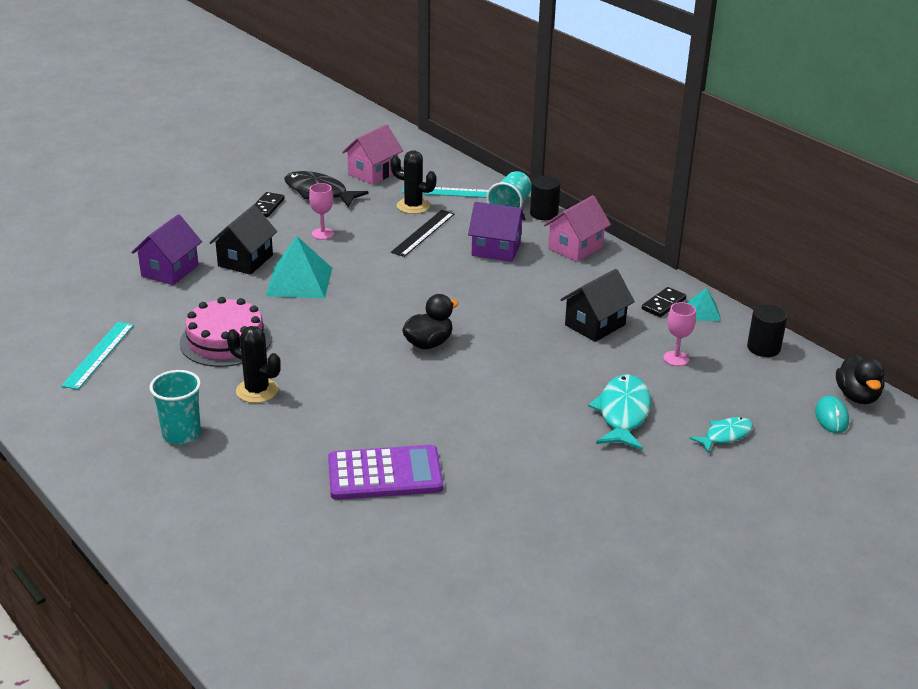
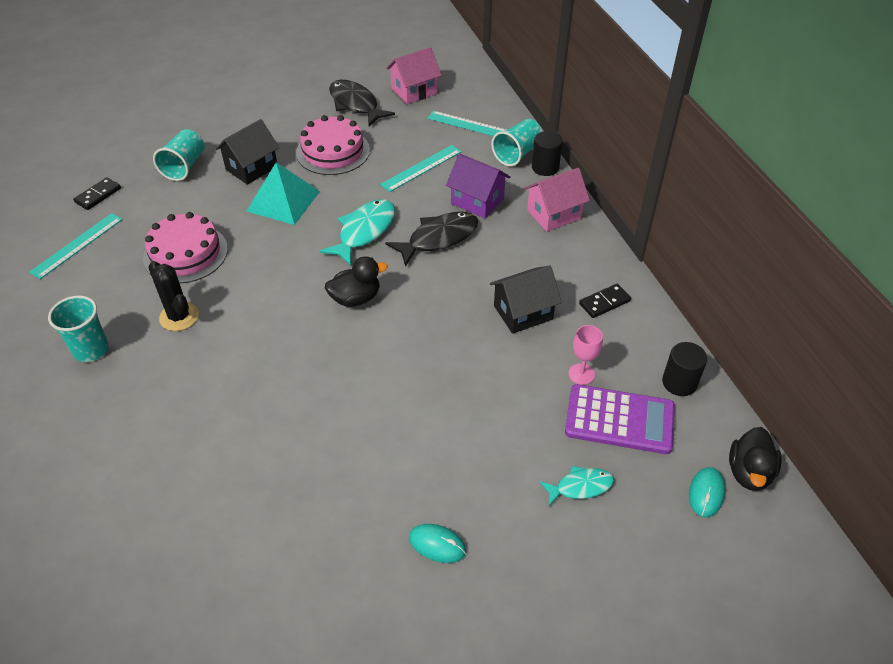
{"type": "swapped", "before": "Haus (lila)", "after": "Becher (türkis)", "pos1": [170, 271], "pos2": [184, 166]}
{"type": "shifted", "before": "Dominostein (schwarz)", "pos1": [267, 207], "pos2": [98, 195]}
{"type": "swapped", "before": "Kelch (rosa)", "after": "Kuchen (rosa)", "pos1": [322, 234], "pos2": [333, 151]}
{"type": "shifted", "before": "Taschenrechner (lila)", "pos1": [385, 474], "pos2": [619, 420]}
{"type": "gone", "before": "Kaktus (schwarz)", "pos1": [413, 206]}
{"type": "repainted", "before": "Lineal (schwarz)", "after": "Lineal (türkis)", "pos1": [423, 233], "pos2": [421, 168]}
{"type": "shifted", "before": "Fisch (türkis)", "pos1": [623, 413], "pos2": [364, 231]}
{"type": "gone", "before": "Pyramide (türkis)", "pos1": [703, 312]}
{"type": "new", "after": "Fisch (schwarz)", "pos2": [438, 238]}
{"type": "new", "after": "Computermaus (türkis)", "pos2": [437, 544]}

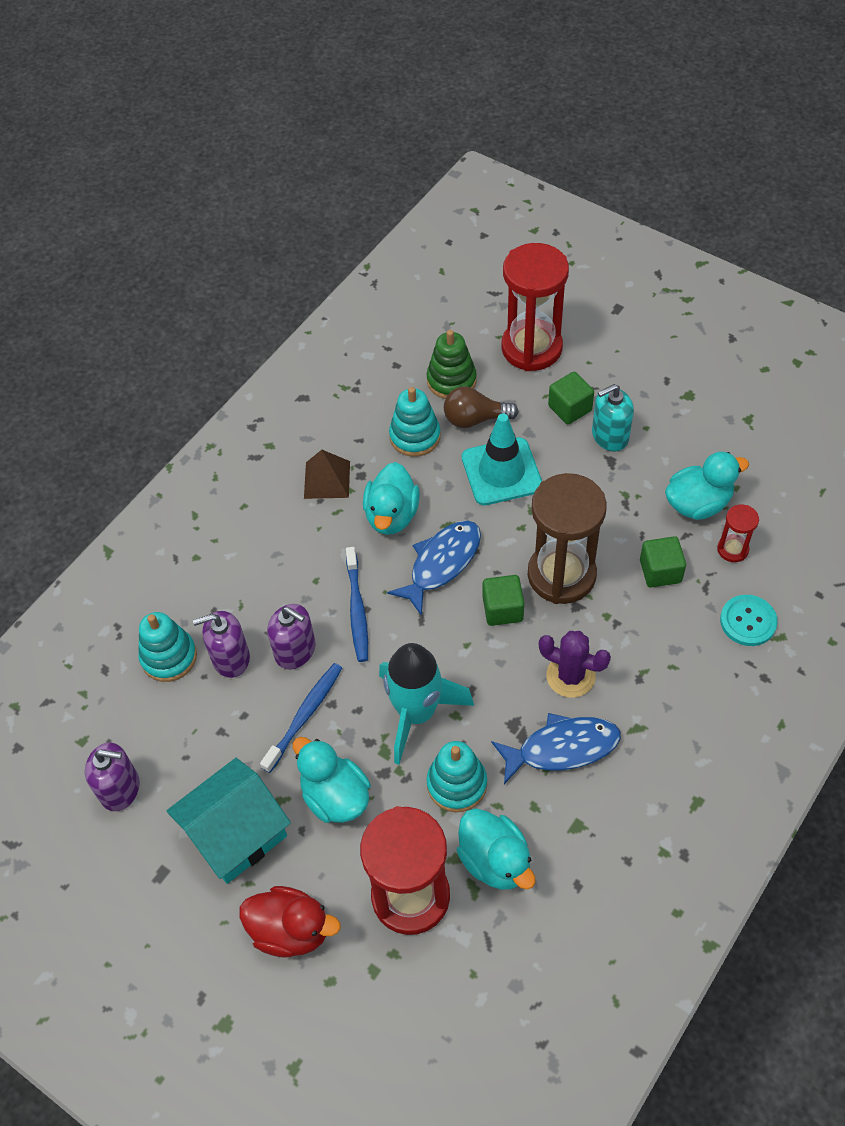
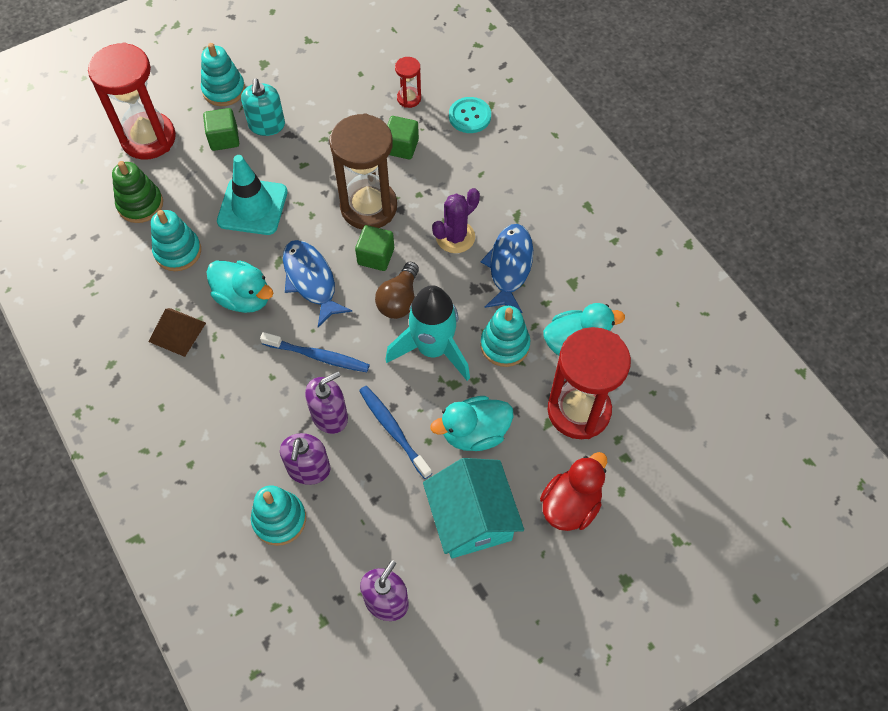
{"type": "shifted", "before": "Glühbirne (braun)", "pos1": [475, 419], "pos2": [399, 300]}
{"type": "gone", "before": "Ente (türkis)", "pos1": [698, 504]}
{"type": "new", "after": "Stapelspielzeug (türkis)", "pos2": [224, 90]}

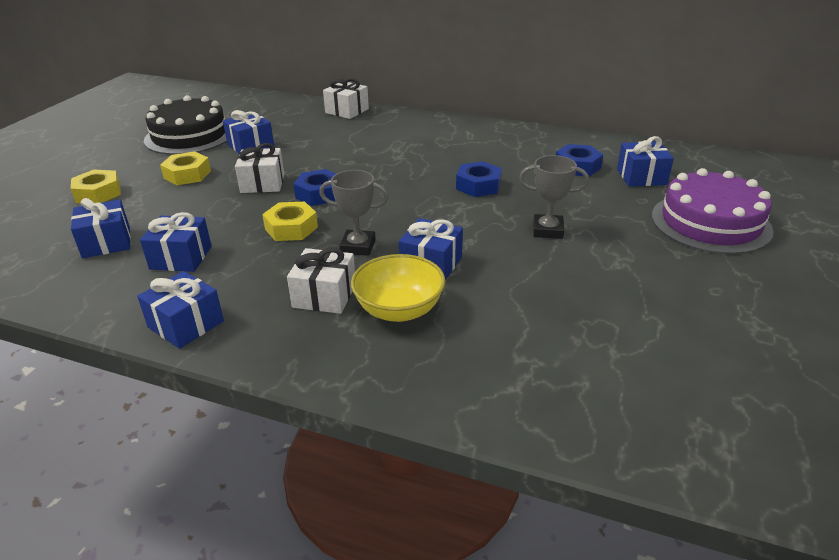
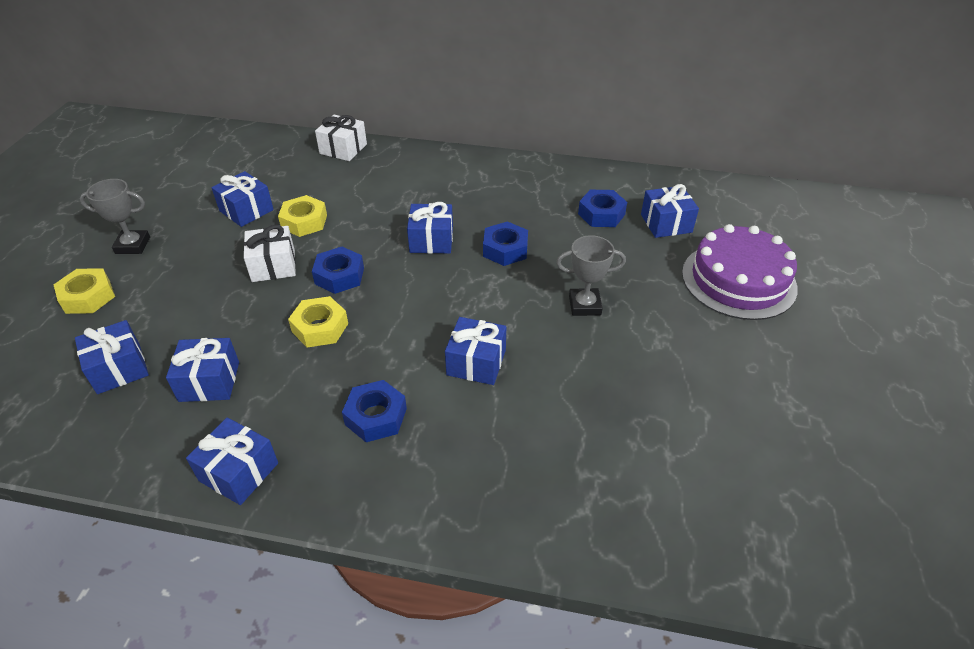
{"type": "gone", "before": "Kuchen (schwarz)", "pos1": [189, 136]}
{"type": "shifted", "before": "Sechskantmutter (gelb)", "pos1": [187, 174], "pos2": [304, 222]}
{"type": "swapped", "before": "Geschenk (weiß)", "after": "Sechskantmutter (blau)", "pos1": [324, 295], "pos2": [376, 416]}
{"type": "shifted", "before": "Pokal (grau)", "pos1": [358, 246], "pos2": [133, 245]}
{"type": "gone", "before": "Schüssel (gelb)", "pos1": [399, 310]}
{"type": "new", "after": "Geschenk (blau)", "pos2": [431, 240]}

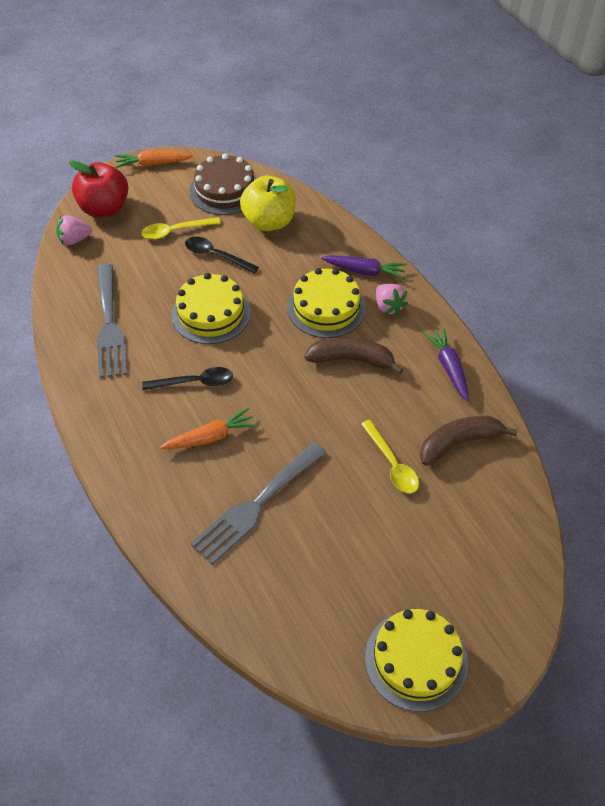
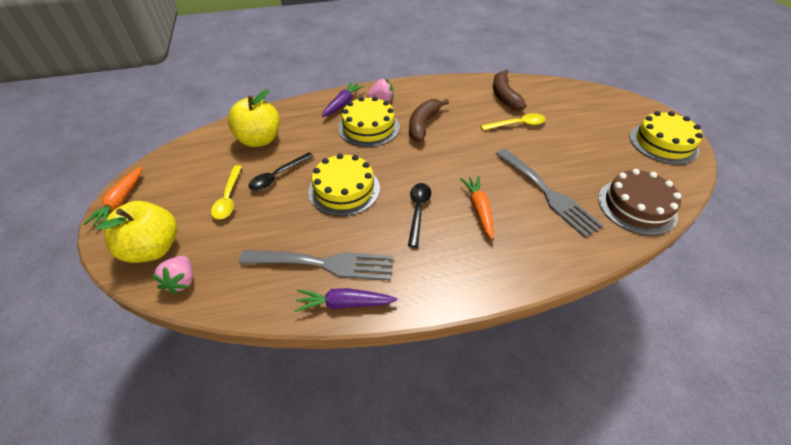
{"type": "repainted", "before": "Apfel (rot)", "after": "Apfel (gelb)", "pos1": [104, 208], "pos2": [153, 248]}
{"type": "shifted", "before": "Kuchen (braun)", "pos1": [225, 190], "pos2": [636, 206]}
{"type": "shifted", "before": "Karotte (lila)", "pos1": [449, 368], "pos2": [344, 304]}

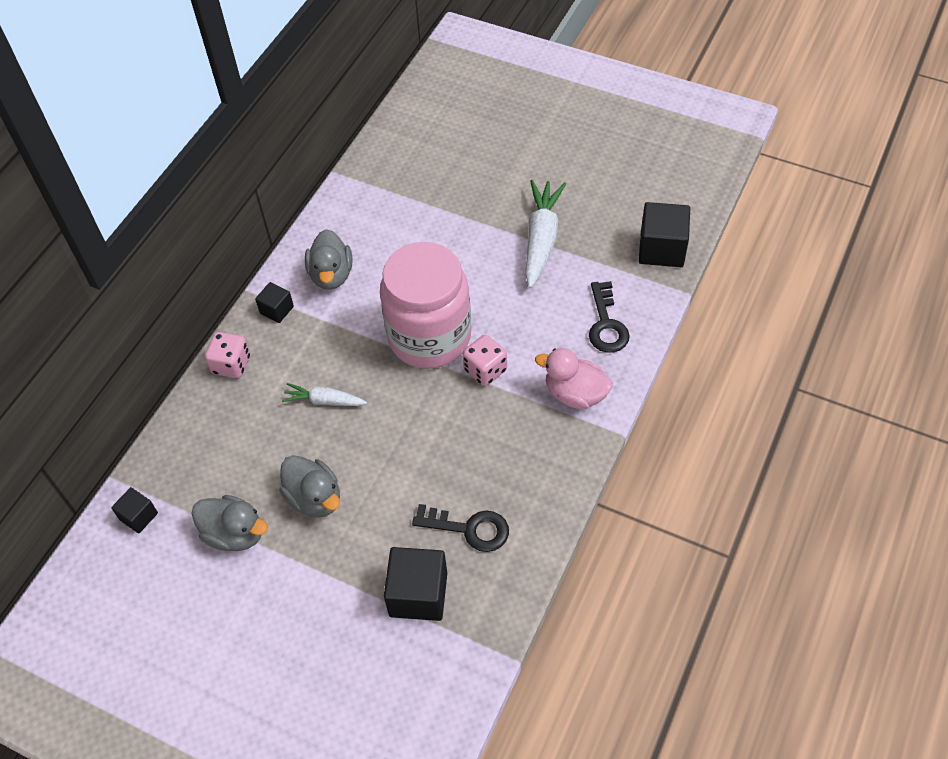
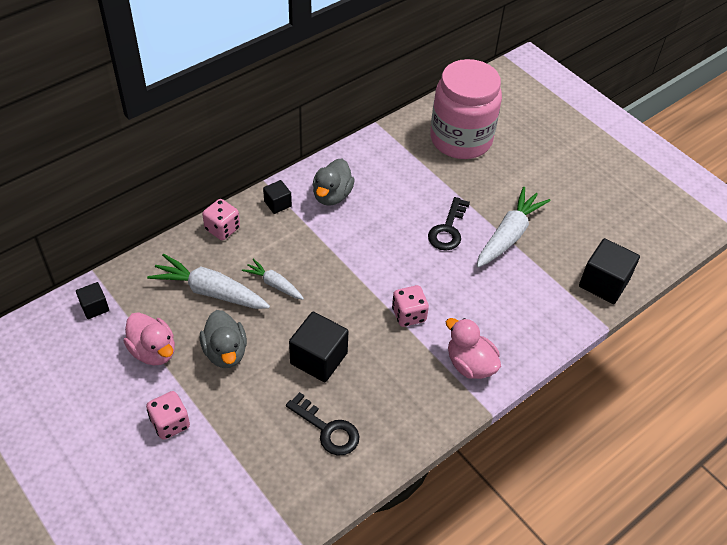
{"type": "repainted", "before": "Ente (grau)", "after": "Ente (rosa)", "pos1": [235, 533], "pos2": [153, 351]}
{"type": "shifted", "before": "Einmachglas (rosa)", "pos1": [429, 337], "pos2": [461, 139]}
{"type": "shifted", "before": "Kubus (schwarz)", "pos1": [418, 594], "pos2": [319, 358]}
{"type": "shifted", "before": "Schlüssel (schwarz)", "pos1": [606, 324], "pos2": [448, 229]}
{"type": "new", "after": "Spielwürfel (rosa)", "pos2": [170, 423]}
{"type": "new", "after": "Karotte (weiß)", "pos2": [210, 291]}

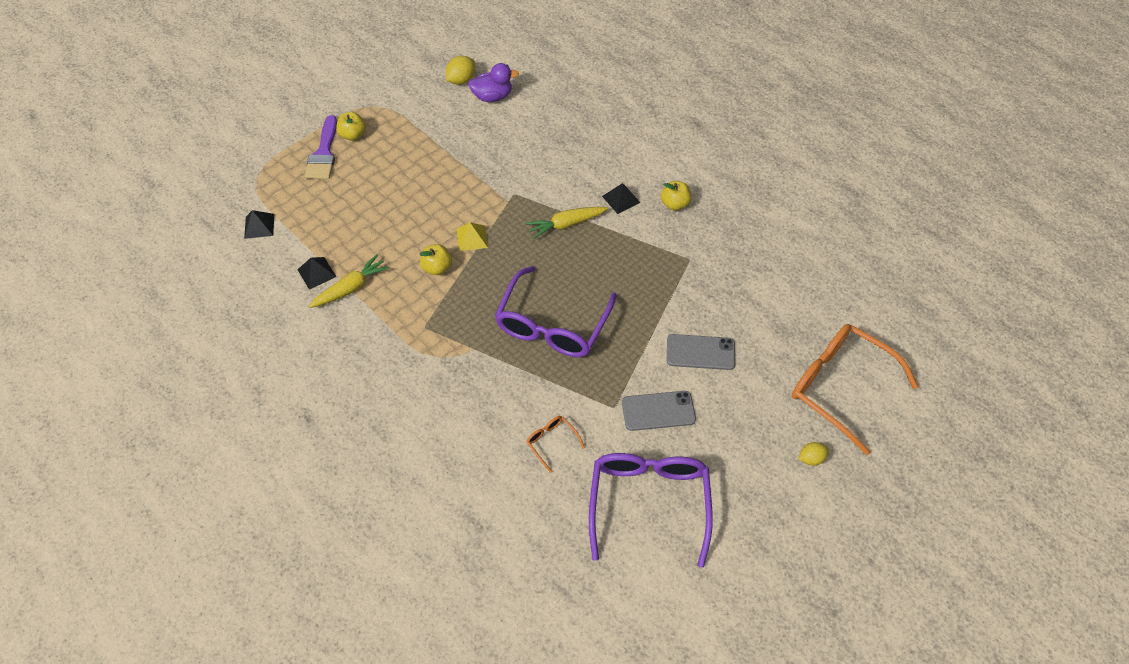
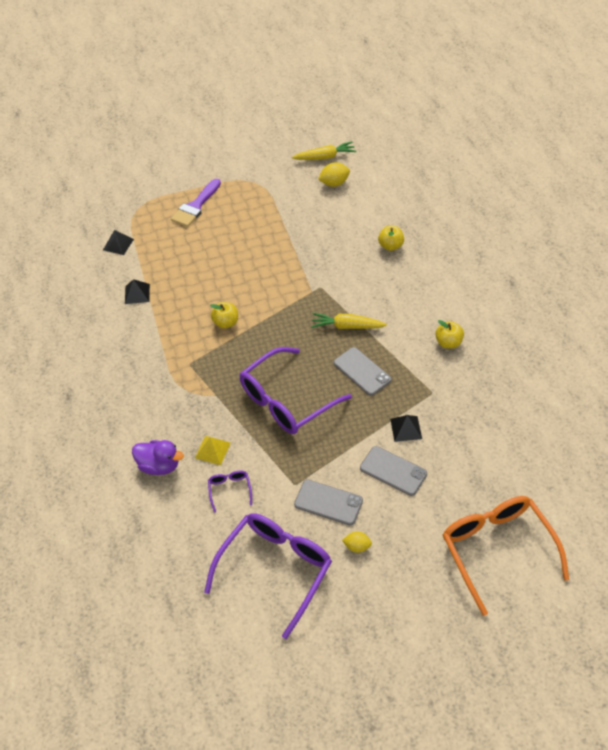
{"type": "shifted", "before": "Karotte (gelb)", "pos1": [351, 288], "pos2": [325, 157]}
{"type": "shifted", "before": "Apfel (gelb)", "pos1": [353, 135], "pos2": [390, 246]}
{"type": "shifted", "before": "Pyramide (gelb)", "pos1": [472, 238], "pos2": [212, 450]}
{"type": "shifted", "before": "Ente (lila)", "pos1": [492, 97], "pos2": [159, 465]}
{"type": "repainted", "before": "Brille (orange)", "after": "Brille (lila)", "pos1": [552, 442], "pos2": [230, 490]}
{"type": "shifted", "before": "Pyramide (schwarz)", "pos1": [621, 199], "pos2": [406, 428]}
{"type": "shifted", "before": "Zitrone (gelb)", "pos1": [811, 458], "pos2": [357, 546]}
{"type": "new", "after": "Handy (grau)", "pos2": [362, 371]}

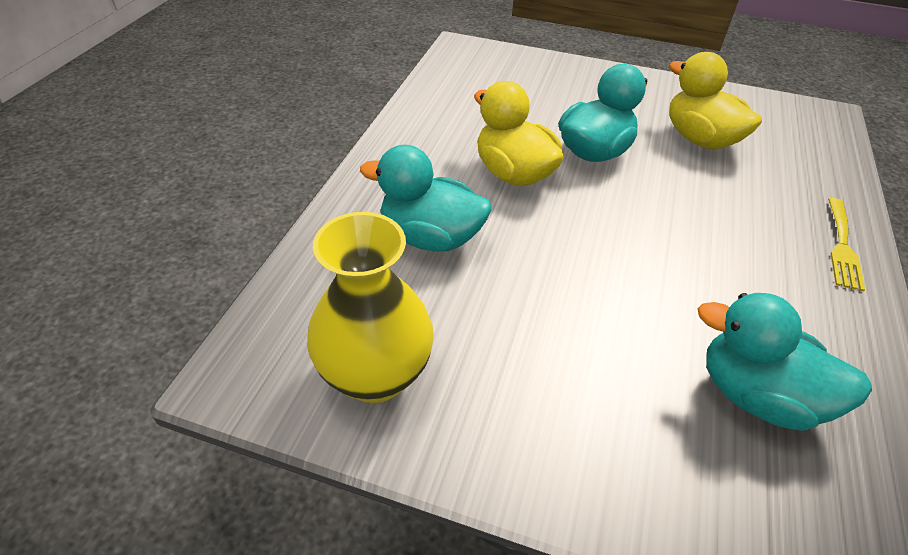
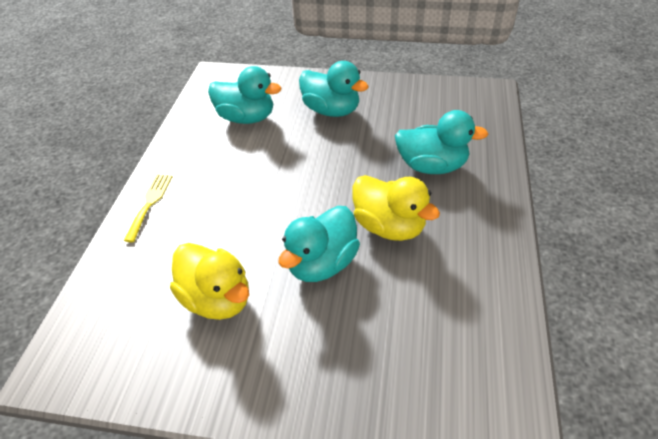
{"type": "gone", "before": "Vase (gelb)", "pos1": [375, 375]}
{"type": "new", "after": "Ente (türkis)", "pos2": [331, 110]}

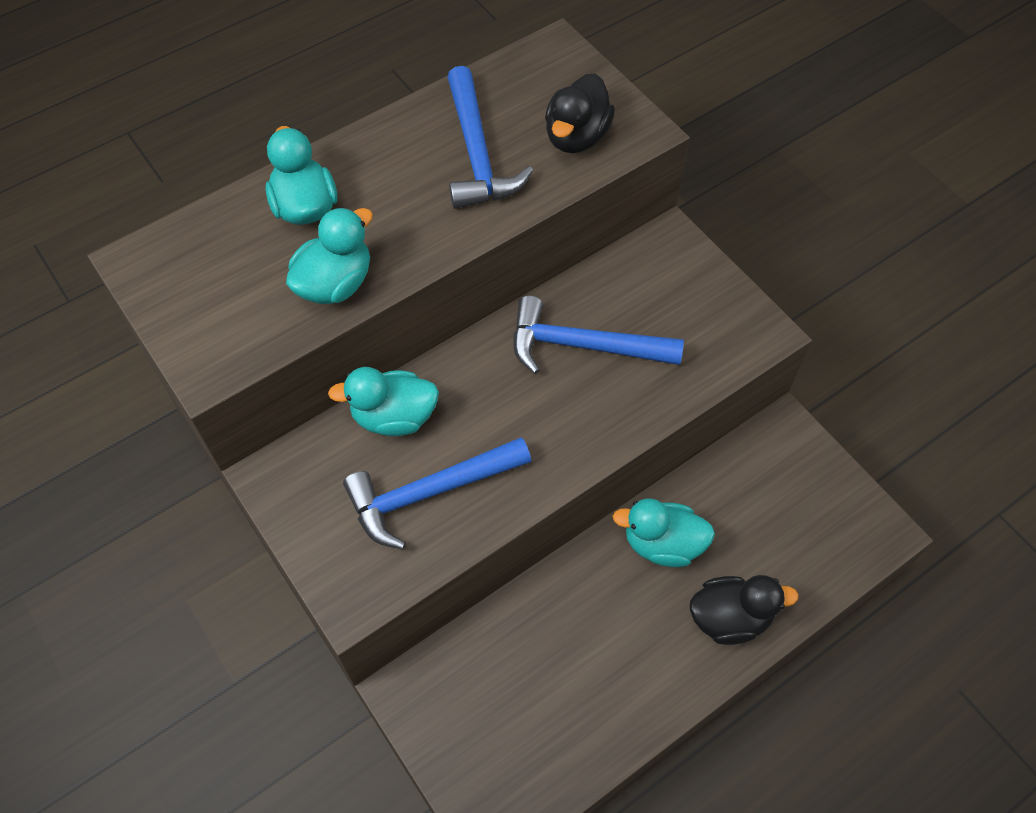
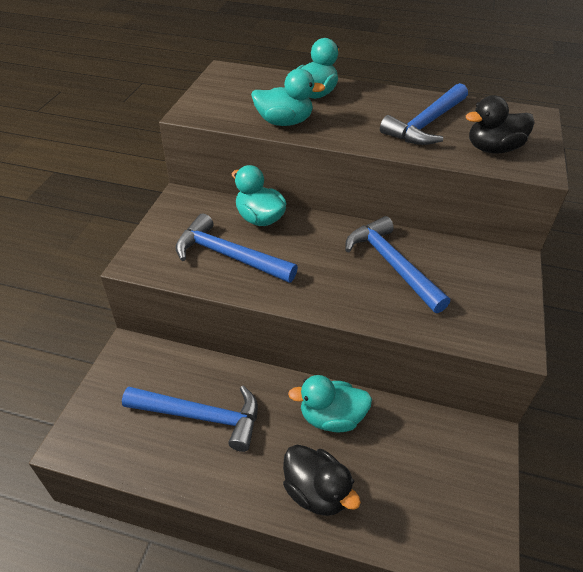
{"type": "rotated", "before": "Ente (türkis)", "pos1": [662, 544], "pos2": [331, 417], "turn": -60}
{"type": "new", "after": "Hammer (blau)", "pos2": [201, 416]}

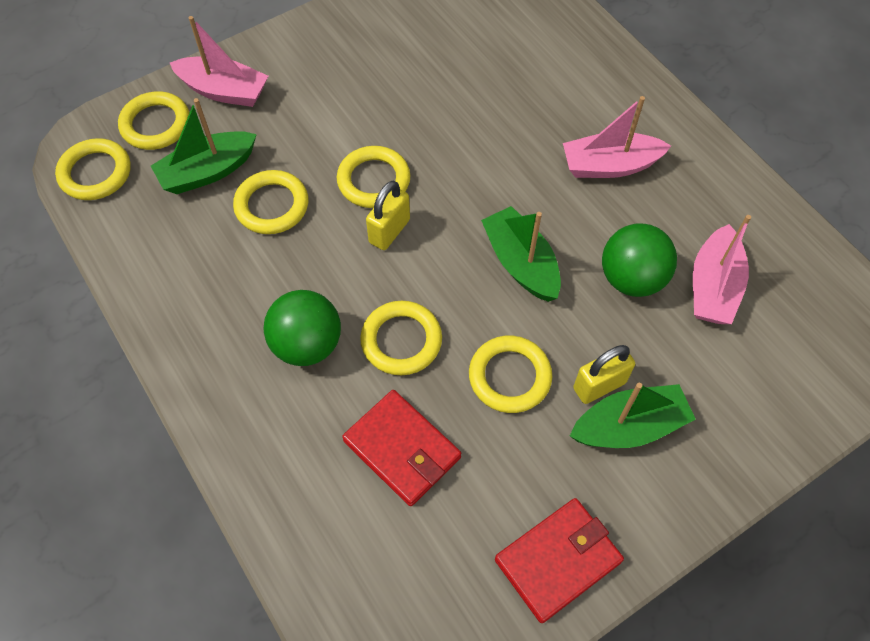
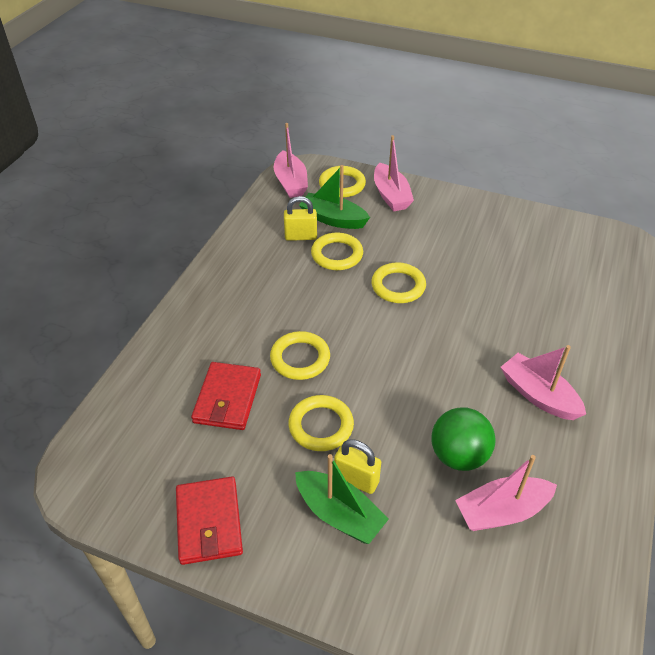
{"type": "swapped", "before": "Ring (gelb)", "after": "Boot (rosa)", "pos1": [95, 173], "pos2": [290, 182]}
{"type": "gone", "before": "Ball (grün)", "pos1": [307, 344]}
{"type": "shifted", "before": "Vorhängeschloss (gelb)", "pos1": [389, 231], "pos2": [301, 236]}
{"type": "gone", "before": "Boot (grün)", "pos1": [521, 263]}
{"type": "rotated", "before": "Geldbörse (rot)", "pos1": [558, 560], "pos2": [209, 522], "turn": 60}

